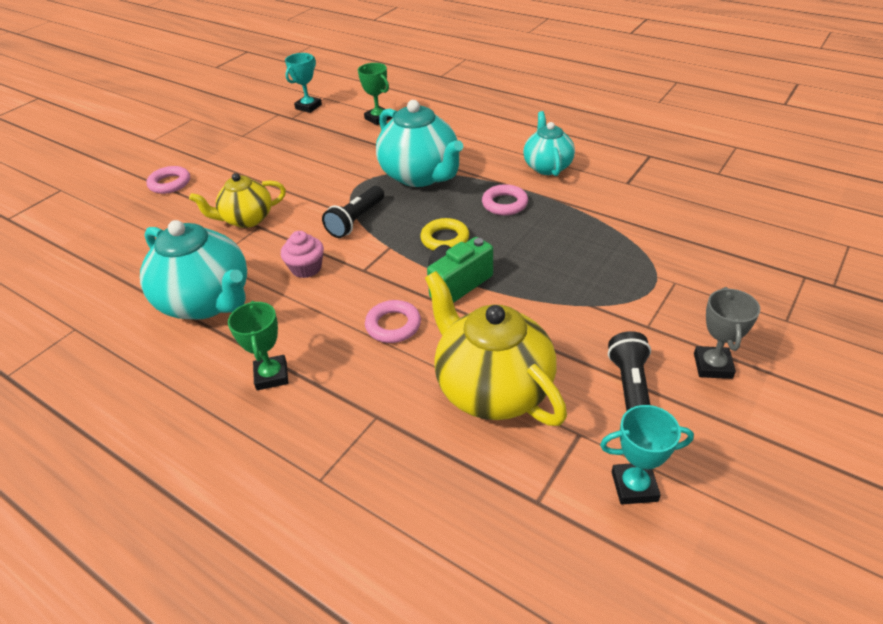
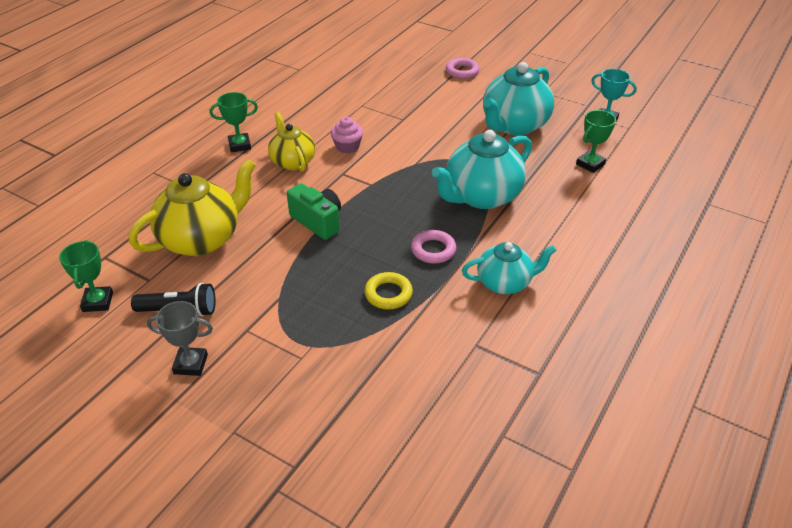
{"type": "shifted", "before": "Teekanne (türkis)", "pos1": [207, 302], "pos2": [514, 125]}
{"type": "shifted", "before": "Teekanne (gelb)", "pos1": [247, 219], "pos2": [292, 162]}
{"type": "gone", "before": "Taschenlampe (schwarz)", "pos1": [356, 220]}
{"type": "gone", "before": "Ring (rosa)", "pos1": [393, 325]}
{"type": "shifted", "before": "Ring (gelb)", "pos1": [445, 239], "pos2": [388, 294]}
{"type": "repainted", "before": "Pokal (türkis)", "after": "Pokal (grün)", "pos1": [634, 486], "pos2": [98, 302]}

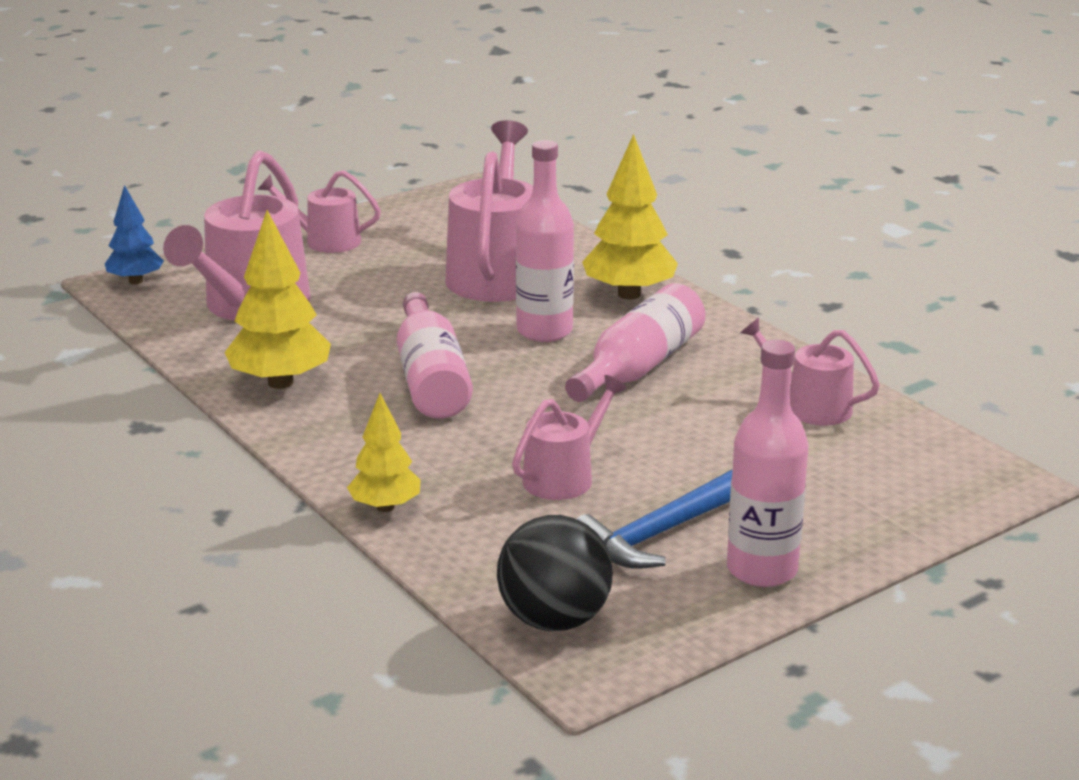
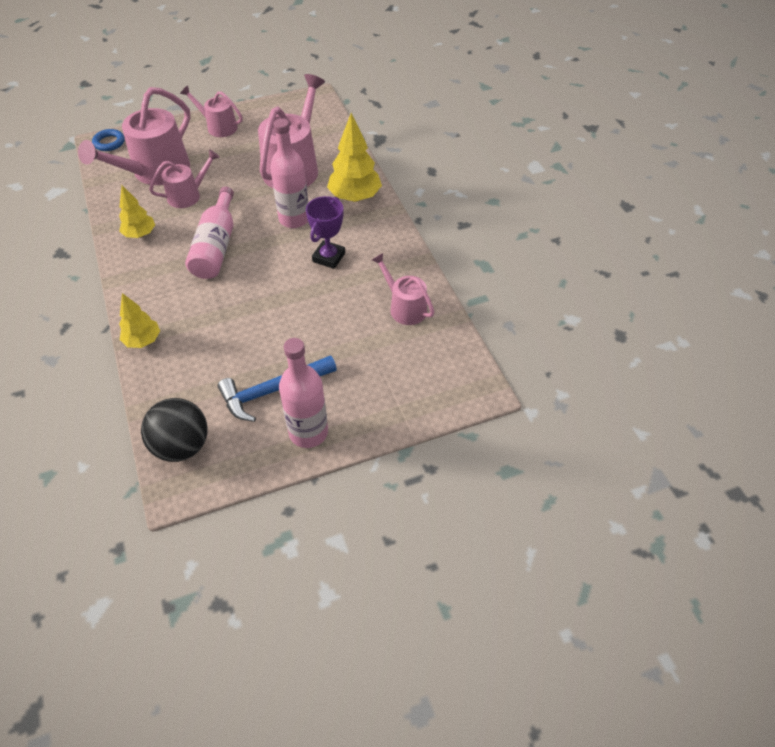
{"type": "swapped", "before": "Baum (blau)", "after": "Ring (blau)", "pos1": [136, 281], "pos2": [109, 143]}
{"type": "scaled", "before": "Baum (gelb)", "pos1": [280, 382], "pos2": [140, 234], "scale": 0.62}
{"type": "shifted", "before": "Gießkanne (rosa)", "pos1": [564, 477], "pos2": [188, 195]}
{"type": "swapped", "before": "Flasche (rosa)", "after": "Pokal (lila)", "pos1": [638, 367], "pos2": [329, 257]}

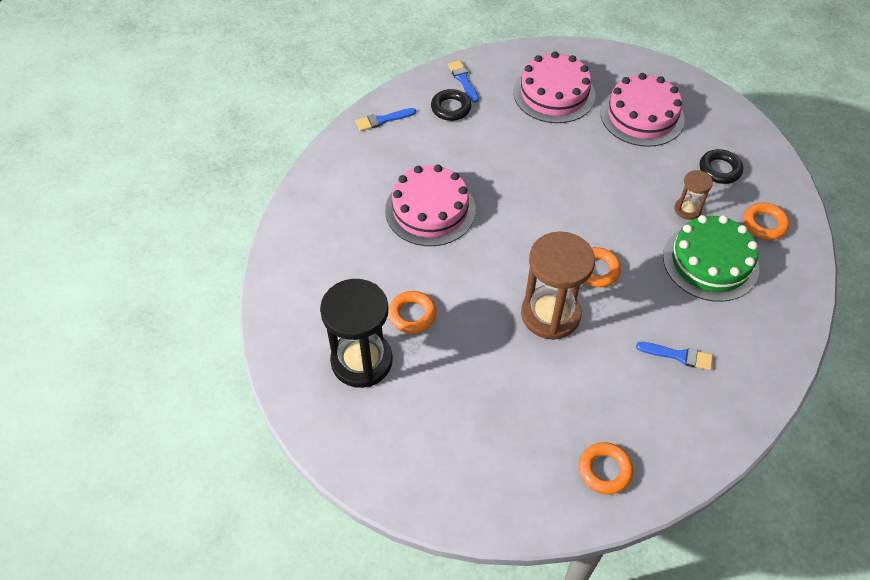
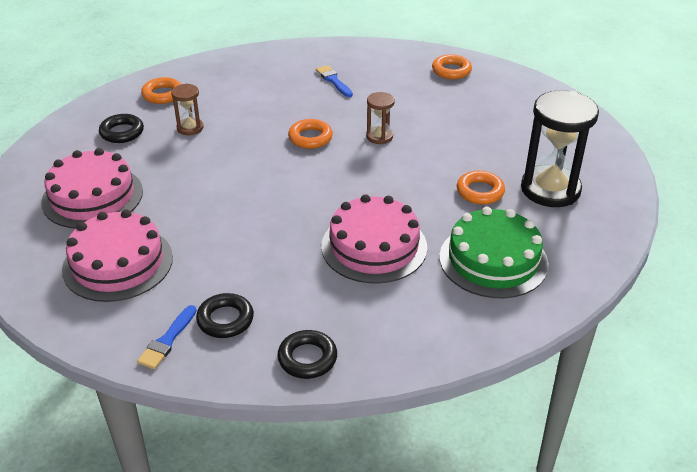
{"type": "swapped", "before": "Pinsel (blau)", "after": "Ring (schwarz)", "pos1": [382, 120], "pos2": [307, 358]}
{"type": "scaled", "before": "Sanduhr (braun)", "pos1": [550, 314], "pos2": [379, 137], "scale": 0.49}
{"type": "shifted", "before": "Kuchen (grün)", "pos1": [710, 262], "pos2": [493, 260]}

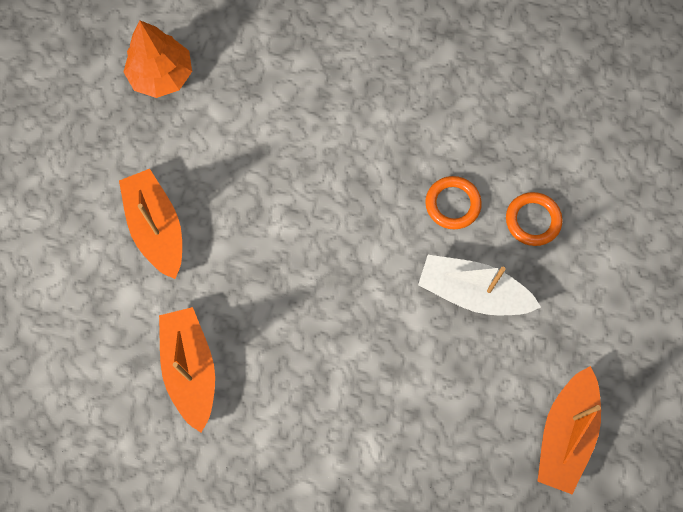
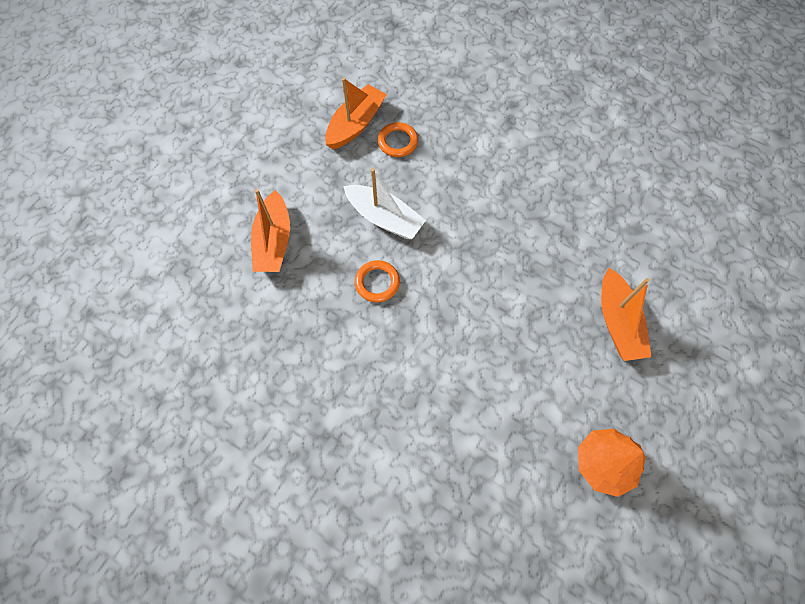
{"type": "shifted", "before": "Boot (orange)", "pos1": [190, 369], "pos2": [274, 241]}
{"type": "shifted", "before": "Ring (orange)", "pos1": [532, 220], "pos2": [398, 142]}

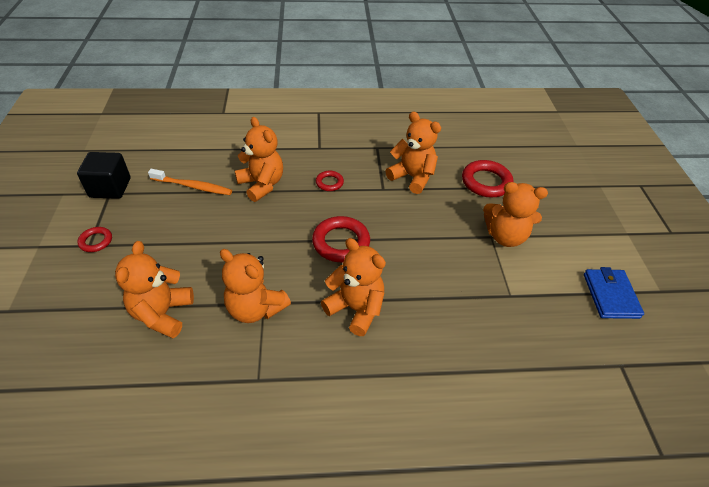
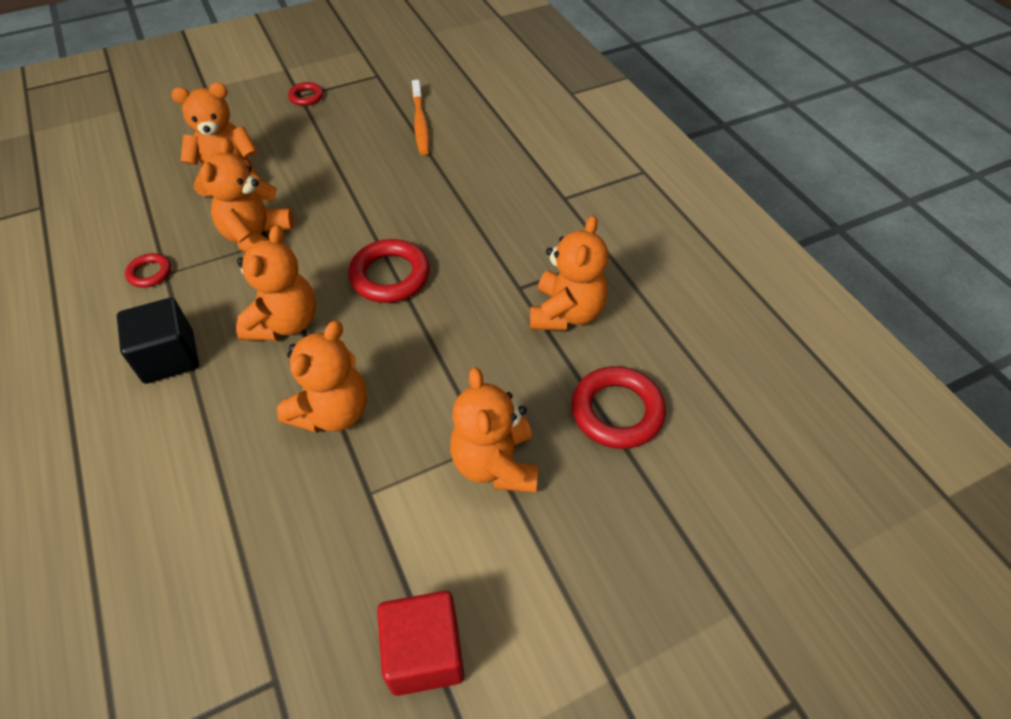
{"type": "shifted", "before": "Kubus (schwarz)", "pos1": [110, 188], "pos2": [169, 357]}
{"type": "shifted", "before": "Teddybär (orange)", "pos1": [262, 184], "pos2": [332, 412]}
{"type": "shifted", "before": "Ring (rot)", "pos1": [329, 183], "pos2": [150, 273]}
{"type": "swapped", "before": "Geldbörse (blau)", "after": "Kubus (rot)", "pos1": [610, 295], "pos2": [425, 653]}

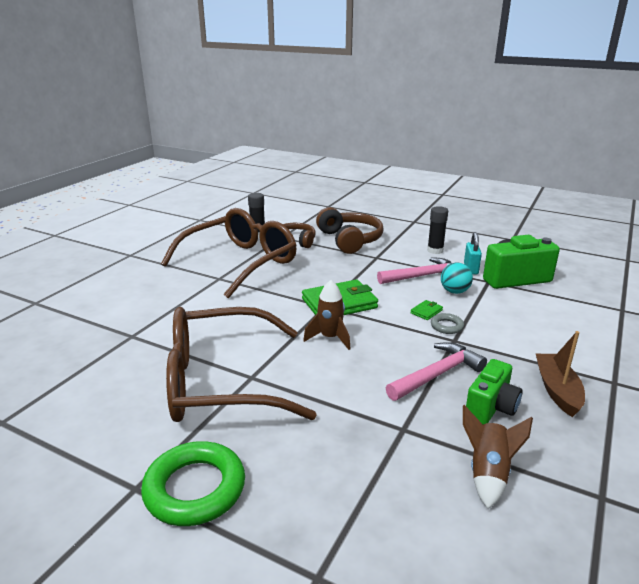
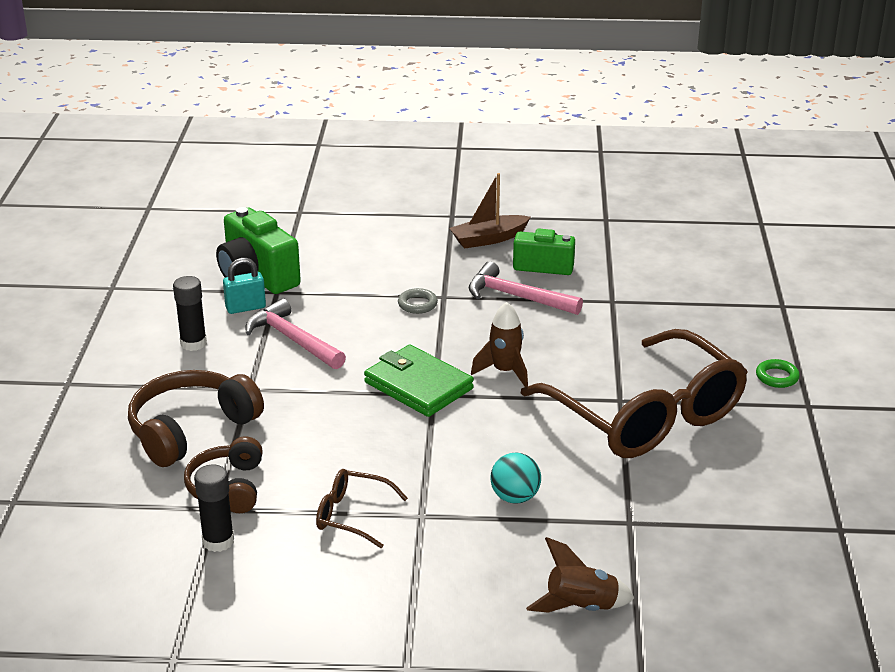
{"type": "scaled", "before": "Ring (grün)", "pos1": [195, 488], "pos2": [777, 377], "scale": 0.48}
{"type": "scaled", "before": "Brille (braun)", "pos1": [240, 262], "pos2": [352, 515], "scale": 0.42}
{"type": "gone", "before": "Geldbörse (grün)", "pos1": [426, 311]}
{"type": "shifted", "before": "Ball (türkis)", "pos1": [454, 291], "pos2": [515, 497]}
{"type": "shifted", "before": "Rakete (braun)", "pos1": [488, 473], "pos2": [581, 607]}

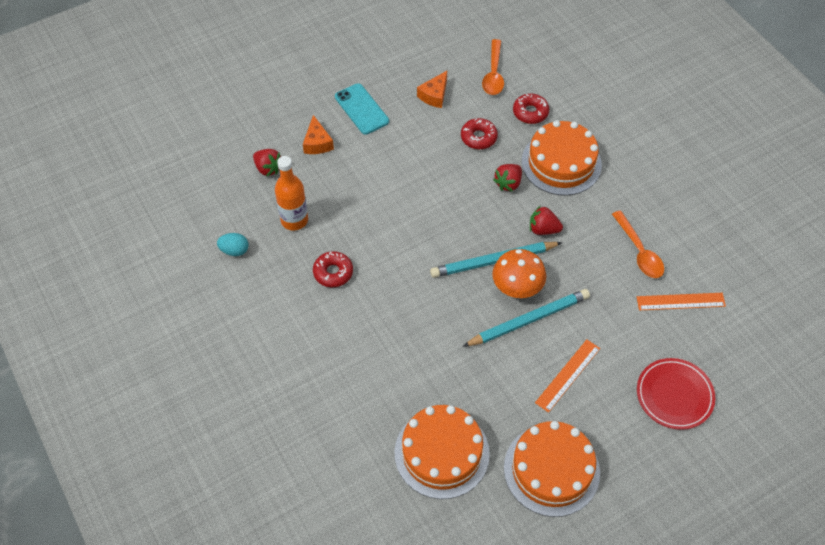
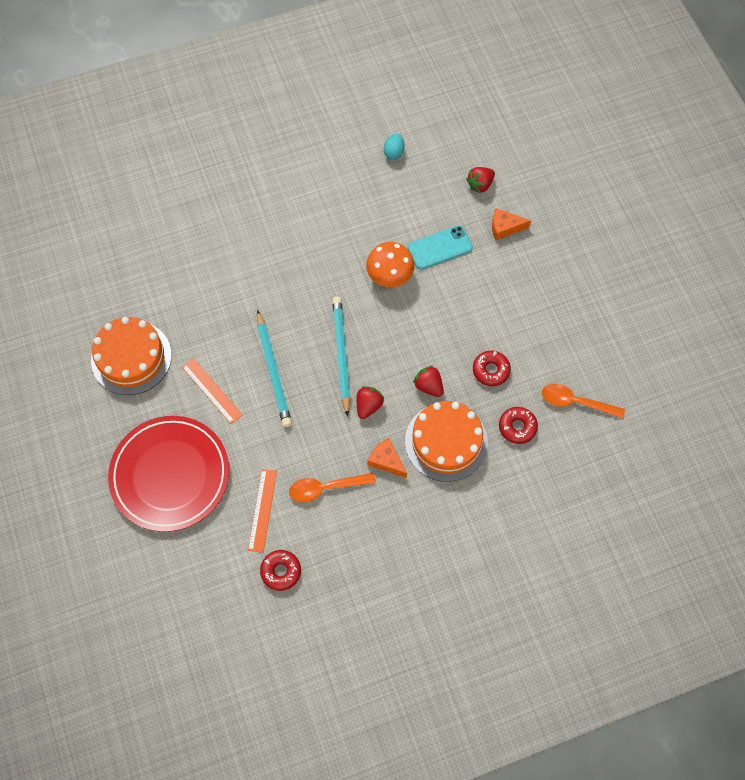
{"type": "gone", "before": "Flasche (orange)", "pos1": [294, 220]}
{"type": "shifted", "before": "Donut (rot)", "pos1": [333, 272], "pos2": [281, 571]}
{"type": "shifted", "before": "Handy (türkis)", "pos1": [361, 109], "pos2": [440, 248]}
{"type": "gone", "before": "Kuchen (orange)", "pos1": [442, 453]}
{"type": "shifted", "before": "Käse (orange)", "pos1": [434, 95], "pos2": [386, 461]}
{"type": "shifted", "before": "Pilz (orange)", "pos1": [517, 286], "pos2": [390, 275]}
{"type": "scaled", "before": "Teller (rot)", "pos1": [674, 395], "pos2": [170, 475], "scale": 1.7}

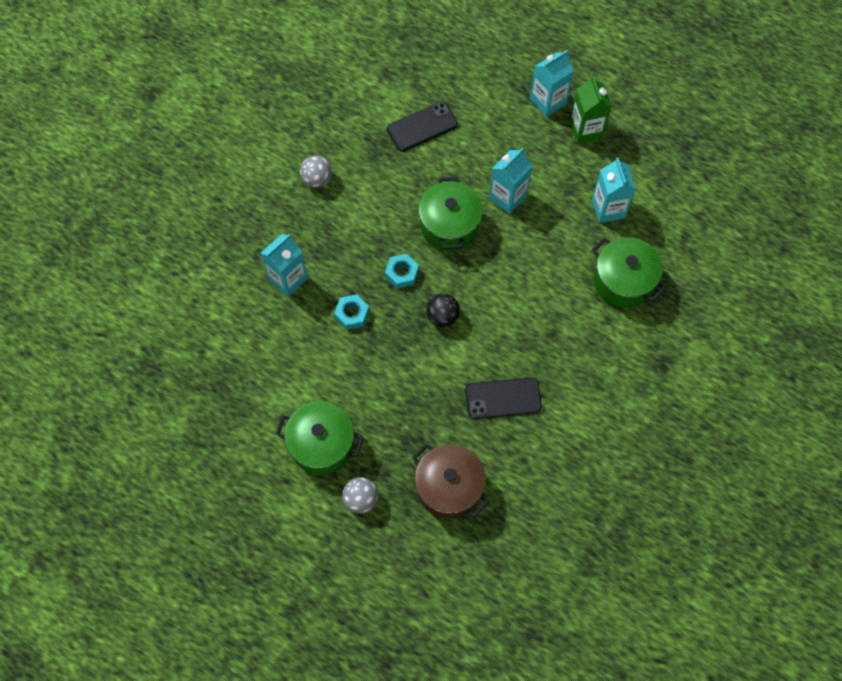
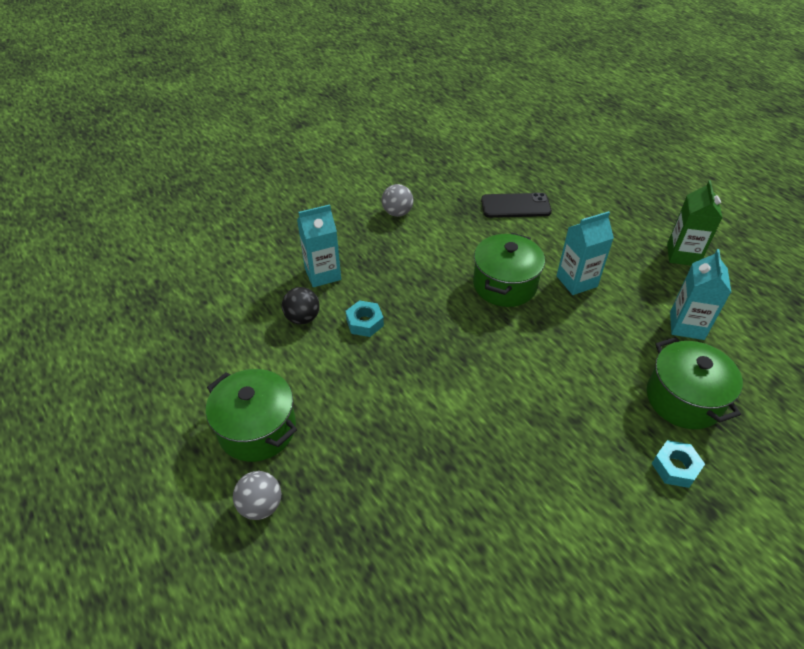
{"type": "shifted", "before": "Sechskantmutter (türkis)", "pos1": [402, 273], "pos2": [675, 467]}
{"type": "gone", "before": "Kochtopf (braun)", "pos1": [449, 487]}
{"type": "shifted", "before": "Ball (schwarz)", "pos1": [442, 316], "pos2": [302, 318]}
{"type": "gone", "before": "Handy (schwarz)", "pos1": [503, 398]}
{"type": "gone", "before": "Getränkekarton (türkis)", "pos1": [548, 101]}

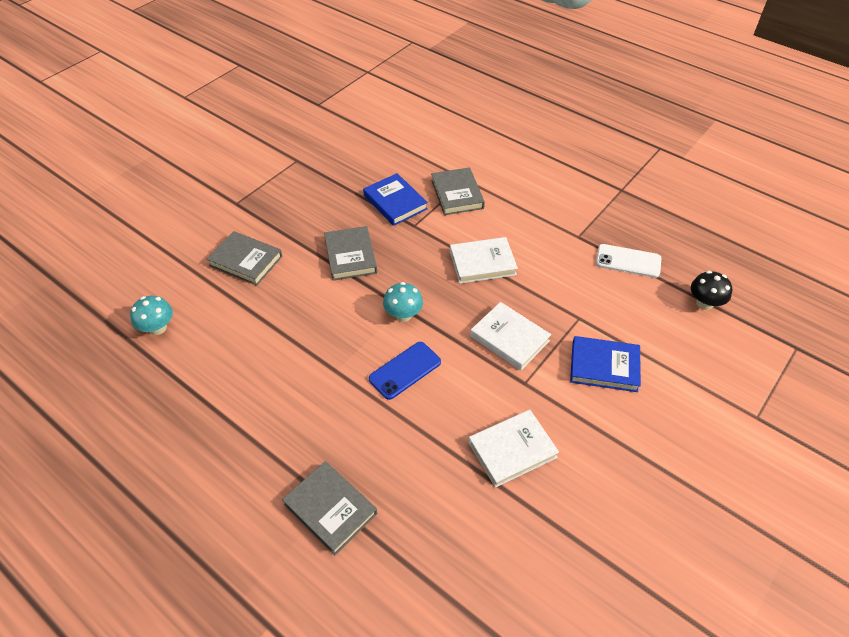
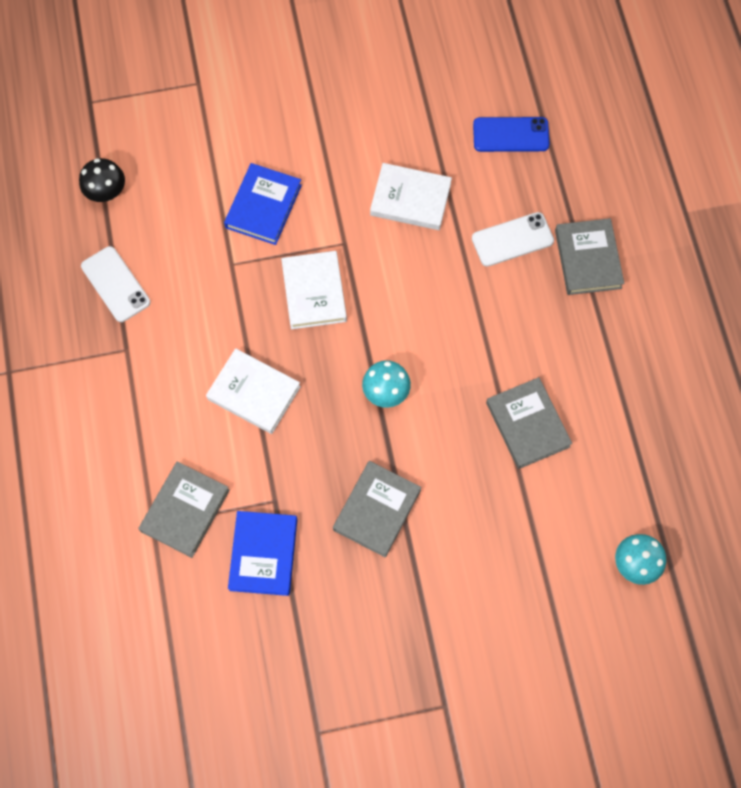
{"type": "shifted", "before": "Buch (grau)", "pos1": [246, 261], "pos2": [527, 424]}
{"type": "shifted", "before": "Handy (blau)", "pos1": [405, 370], "pos2": [510, 135]}
{"type": "rotated", "before": "Buch (blau)", "pos1": [604, 366], "pos2": [263, 206], "turn": 60}
{"type": "new", "after": "Handy (weiß)", "pos2": [512, 239]}

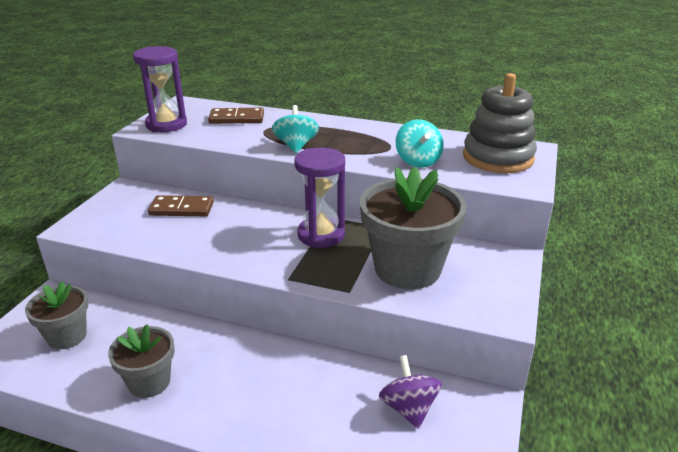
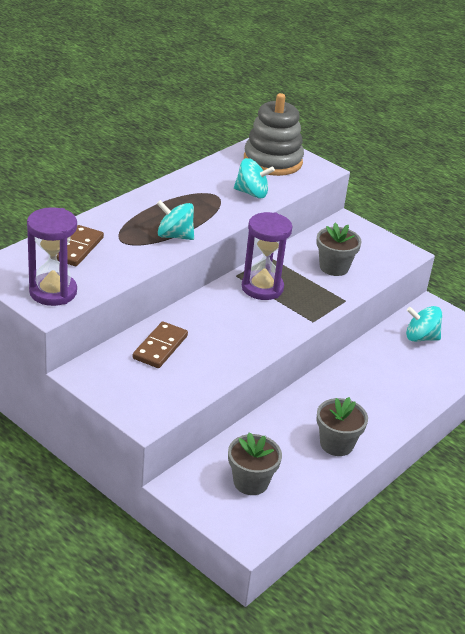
{"type": "scaled", "before": "Blumentopf (grau)", "pos1": [407, 269], "pos2": [334, 267], "scale": 0.56}
{"type": "repainted", "before": "Kreisel (lila)", "after": "Kreisel (türkis)", "pos1": [408, 408], "pos2": [421, 337]}

